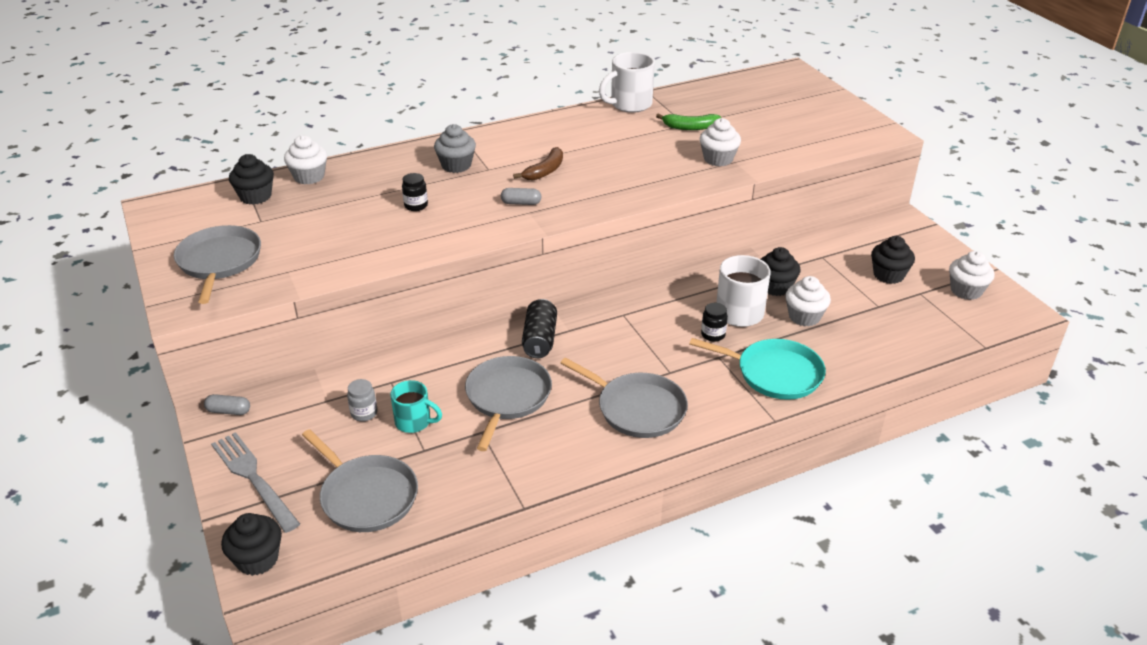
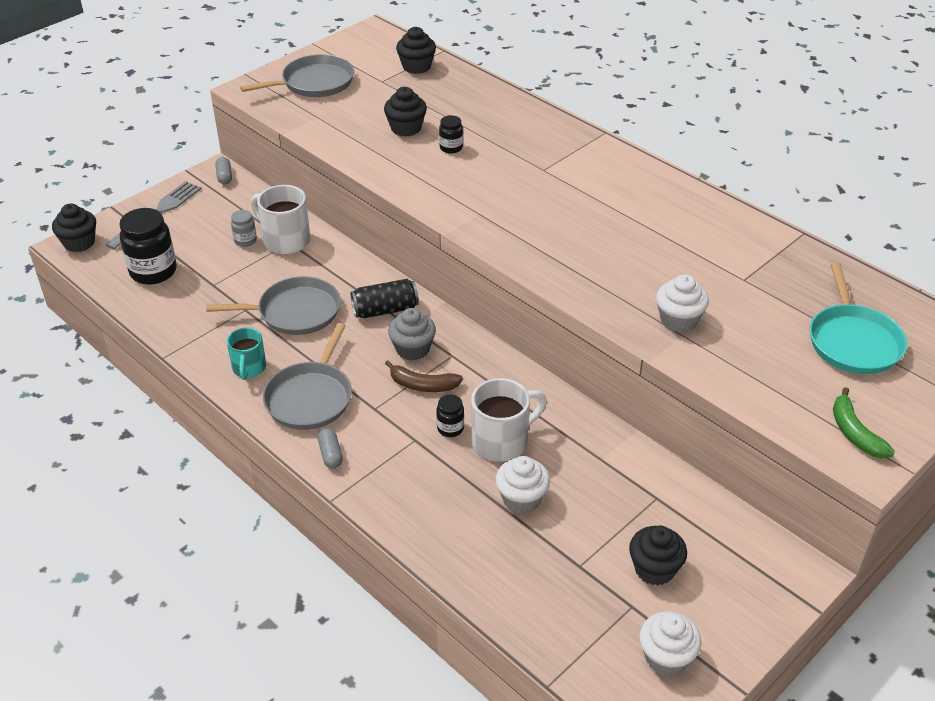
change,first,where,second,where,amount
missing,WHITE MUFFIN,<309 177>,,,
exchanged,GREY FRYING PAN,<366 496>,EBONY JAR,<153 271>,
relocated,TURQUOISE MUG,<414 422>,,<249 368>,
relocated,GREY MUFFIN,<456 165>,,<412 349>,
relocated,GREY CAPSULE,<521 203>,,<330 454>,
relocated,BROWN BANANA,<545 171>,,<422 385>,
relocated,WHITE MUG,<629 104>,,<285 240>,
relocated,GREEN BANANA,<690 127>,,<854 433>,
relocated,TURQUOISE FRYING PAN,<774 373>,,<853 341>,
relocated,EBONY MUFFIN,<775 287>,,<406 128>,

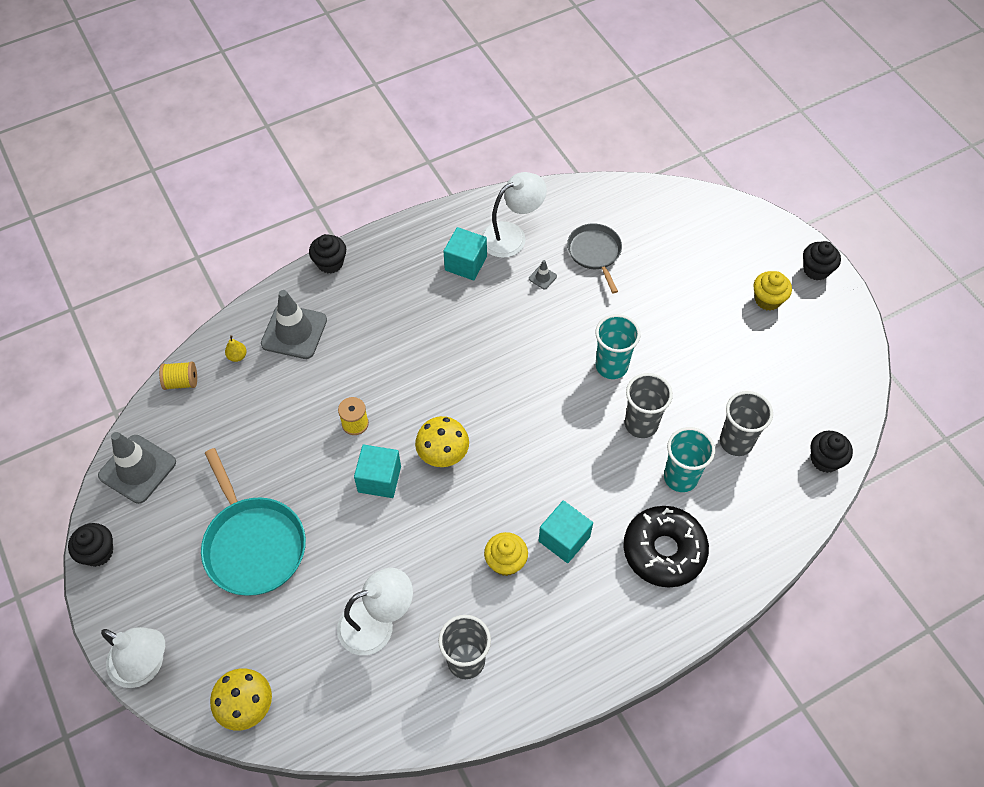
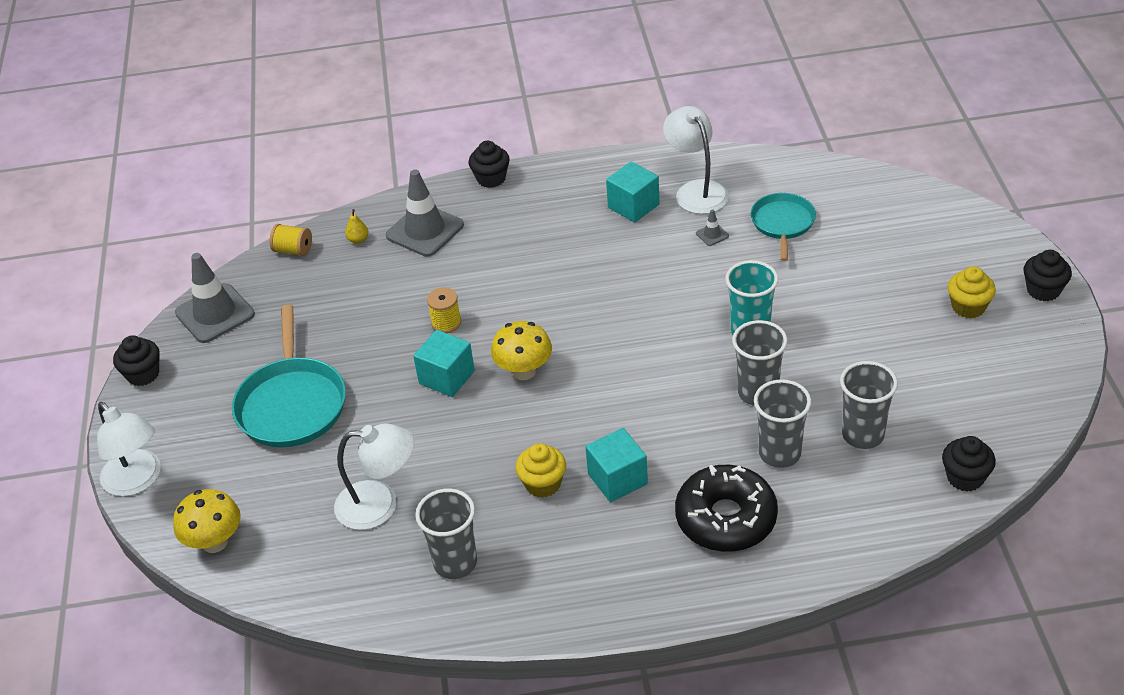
change,first,where,second,where,amount
spun,WHITE READING LAMP,<511 235>,,<696 190>,105 degrees counterclockwise
colour,GREY FRYING PAN,<595 253>,TURQUOISE FRYING PAN,<783 223>,
colour,TURQUOISE CUP,<680 477>,GREY CUP,<779 453>,

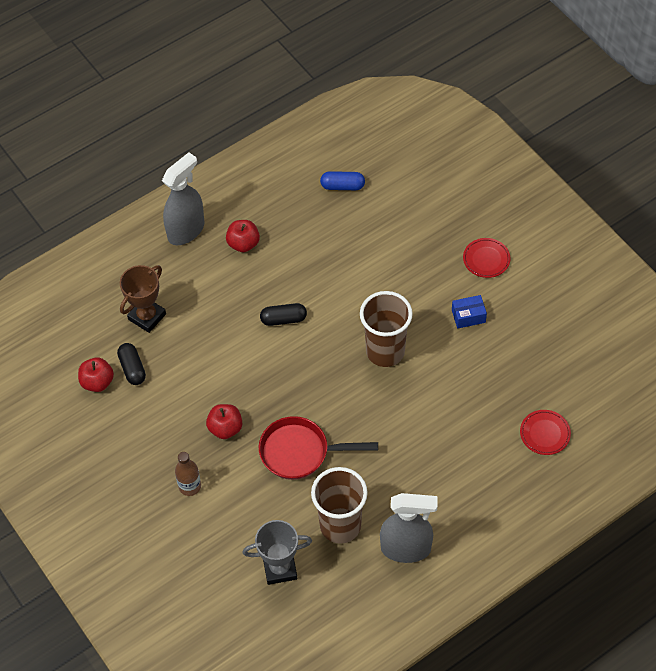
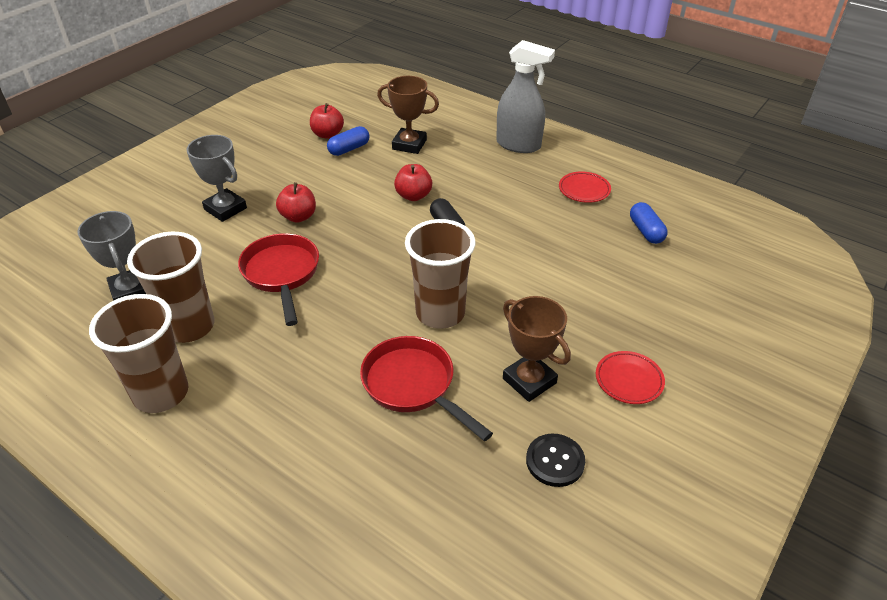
change,first,where,second,where,amount
colour,EBONY CAPSULE,<132 368>,COBALT CAPSULE,<349 149>,
exchanged,BROWN BOTTLE,<190 486>,GREY PRIZE CUP,<225 209>,
relocated,RED TOY APPLE,<243 244>,,<413 196>,
exchanged,GREY SPRAY BOTTLE,<406 548>,BROWN CUP,<161 393>,
exchanged,COBALT PARCEL,<468 316>,BROWN PRIZE CUP,<529 381>,
relocated,RED FLAT DISH,<545 434>,,<584 190>,
appeared,,,RED FRYING PAN,<413 385>,
appeared,,,EBONY BUTTON,<555 461>,

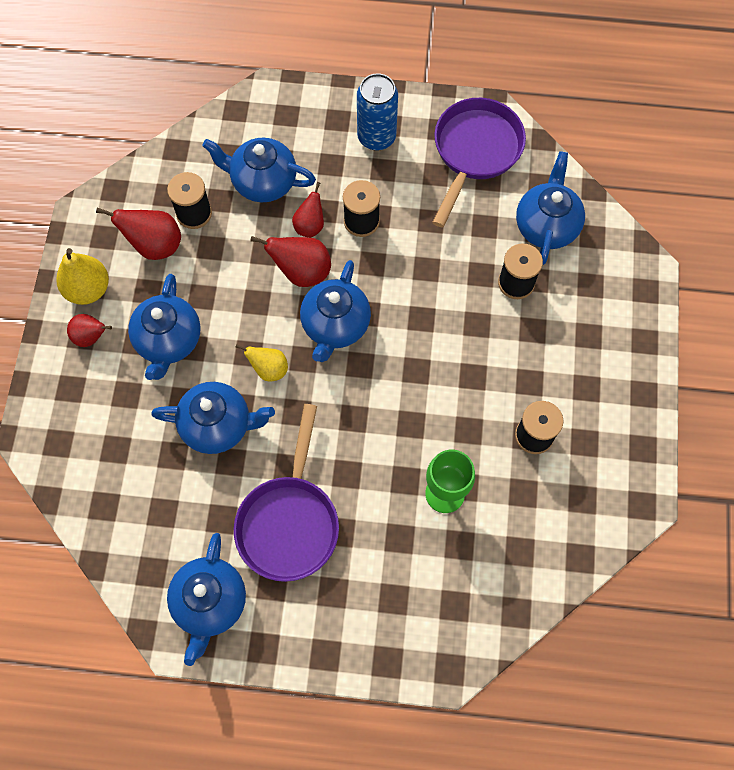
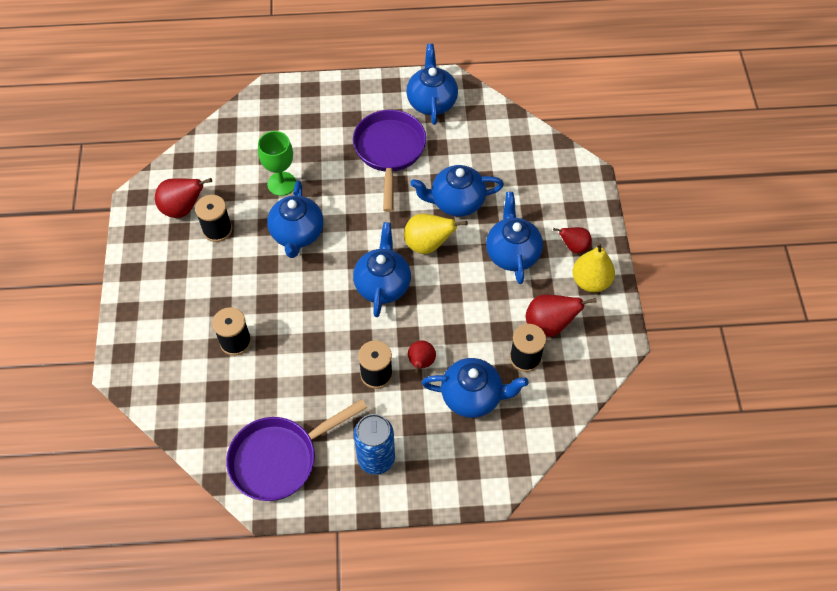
change,first,where,second,where,amount
size,BRIGHT YELLOW TOY PEAR,<269 369>,,<428 245>,x1.54
relocated,RED TOY PEAR,<302 272>,,<183 209>,
spun,PURPLE FRYING PAN,<474 152>,,<280 459>,45 degrees clockwise
relocated,COBALT TEA POT,<546 226>,,<297 234>,

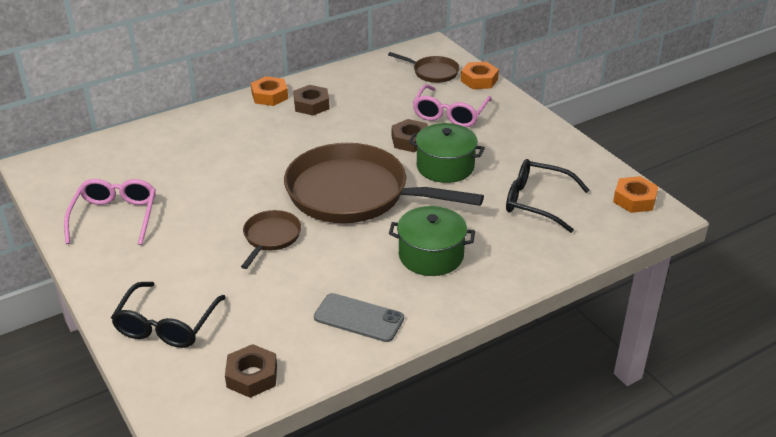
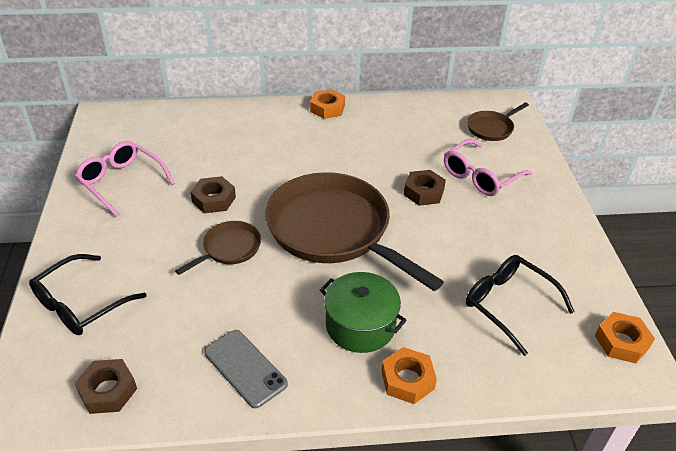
change,first,where,second,where,amount
spun,ROSE-PINK SPECTACLES,<115 217>,,<121 182>,75 degrees counterclockwise
relocated,BROWN NUT,<311 105>,,<214 199>,
spun,BROWN FRYING PAN,<433 72>,,<491 128>,90 degrees clockwise
missing,GREEN COOKING POT,<445 167>,,,
relocated,ORANGE-COLOURED NUT,<479 80>,,<407 380>,

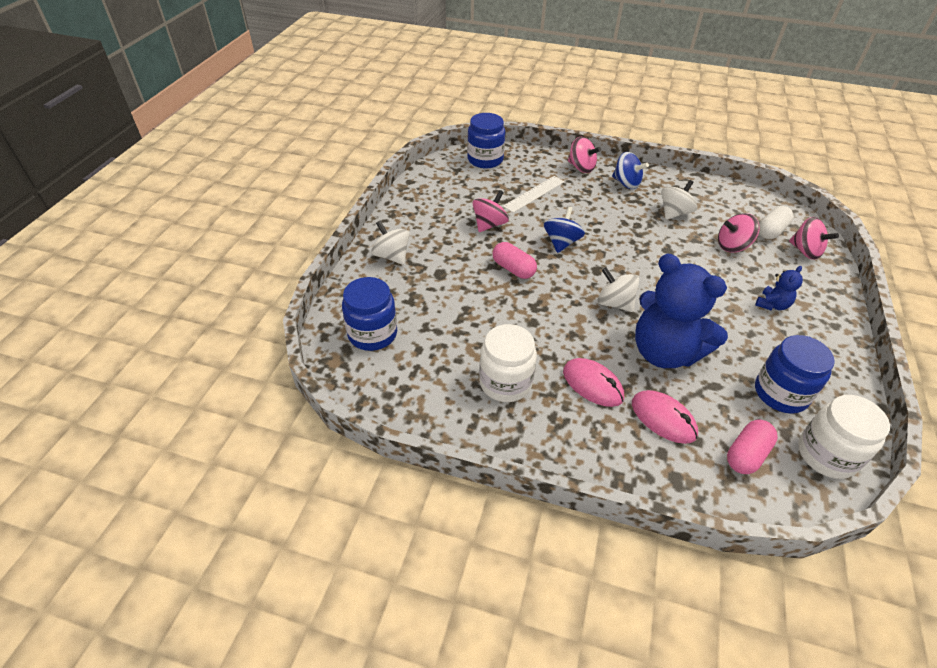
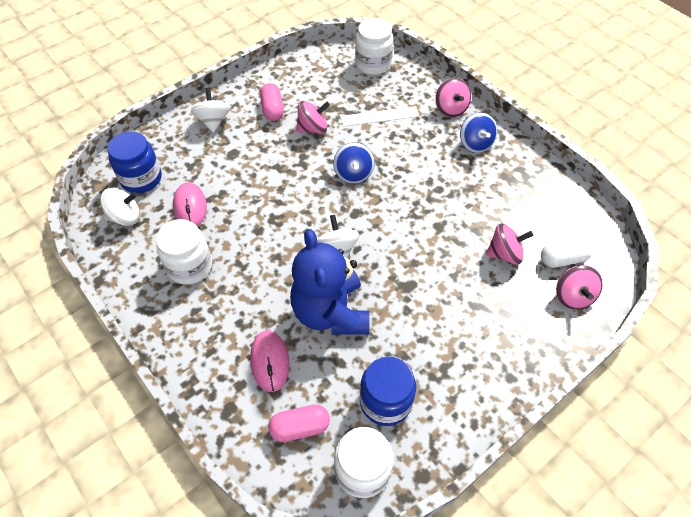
change,first,where,second,where,amount
colour,COBALT JAR,<485 160>,WHITE JAR,<373 64>,
relocated,ROSE-PINK CAPSULE,<513 269>,,<272 109>,
spun,COBALT TOY TOP,<561 243>,,<353 173>,120 degrees clockwise
relocated,ROSE-PINK COMPUTER MOUSE,<592 384>,,<190 207>,
relocated,WHITE TOY TOP,<674 213>,,<125 217>,
spun,ROSE-PINK TOY TOP,<732 246>,,<504 254>,150 degrees clockwise
missing,COBALT TEDDY BEAR,<772 305>,,,

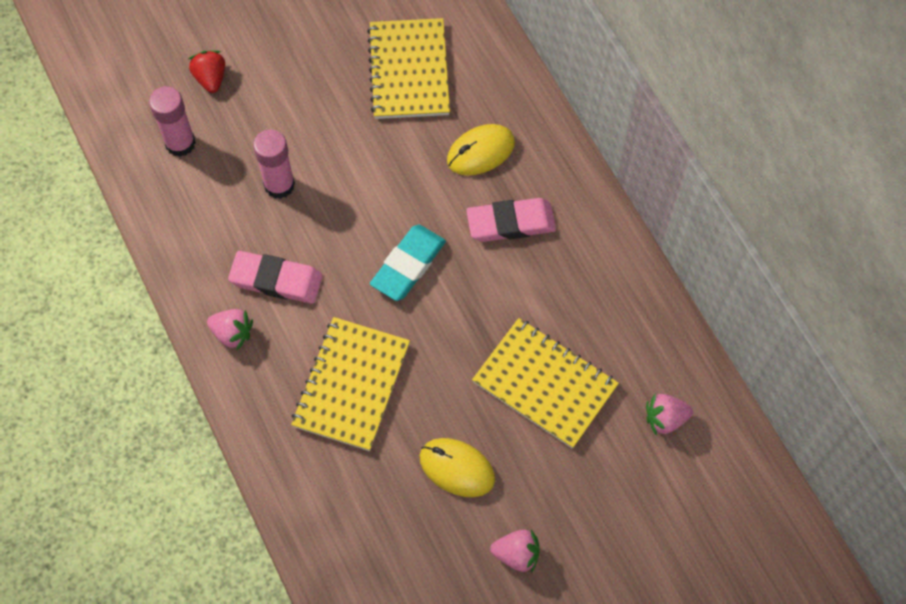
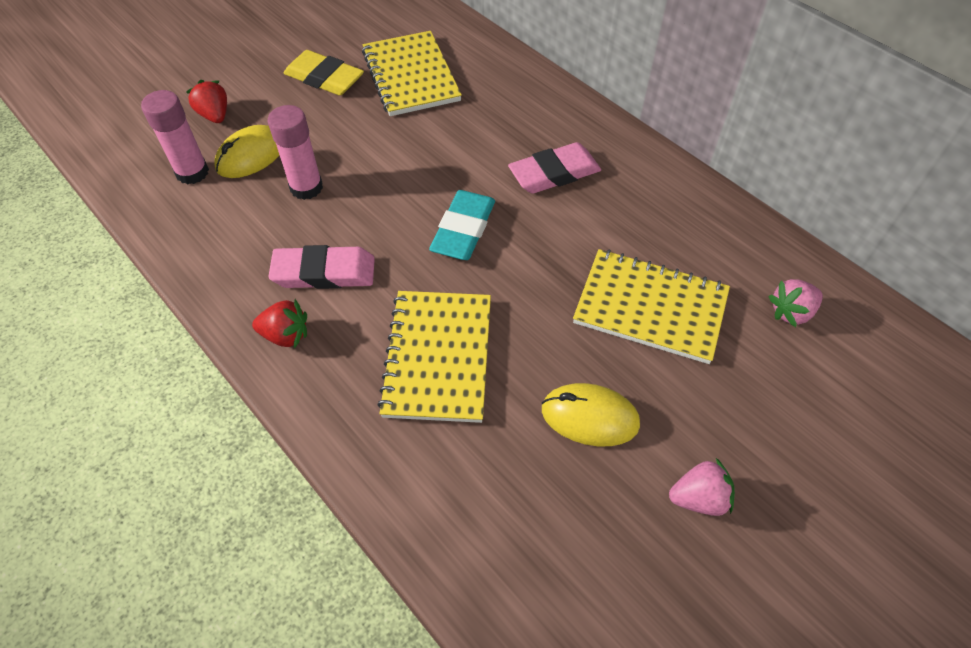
change,first,where,second,where,amount
colour,ROSE-PINK BERRY,<232 333>,RED BERRY,<286 335>,
relocated,BRIGHT YELLOW COMPUTER MOUSE,<480 152>,,<251 155>,
appeared,,,BRIGHT YELLOW GUM ERASER,<324 78>,

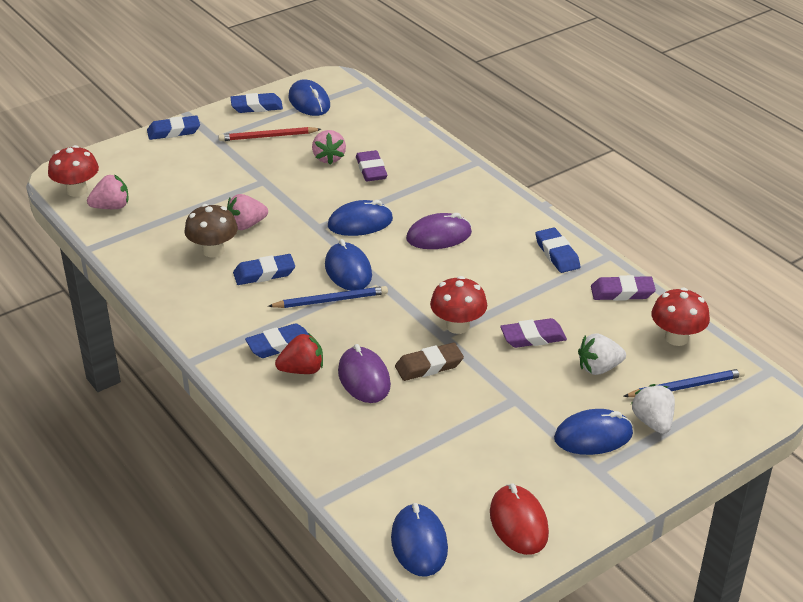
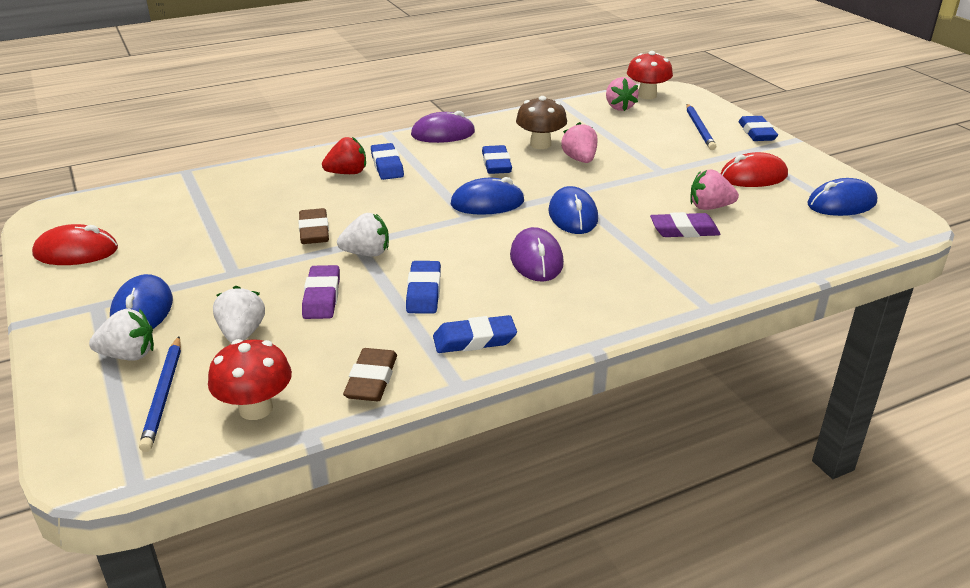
change,first,where,second,where,amount
exchanged,RED WOODEN PENCIL,<268 137>,RED COMPUTER MOUSE,<753 177>,
relocated,COBALT GUM ERASER,<256 107>,,<424 292>,
relocated,COBALT WOODEN PENCIL,<331 300>,,<699 129>,
spun,RED BERRY,<302 370>,,<347 173>,105 degrees counterclockwise
relocated,PURPLE COMPUTER MOUSE,<364 378>,,<443 134>,
missing,COBALT COMPUTER MOUSE,<419 543>,,,
exchanged,RED TOADSTOOL,<458 326>,WHITE BERRY,<367 253>,
colour,PURPLE GUM ERASER,<622 292>,BROWN GUM ERASER,<371 380>,

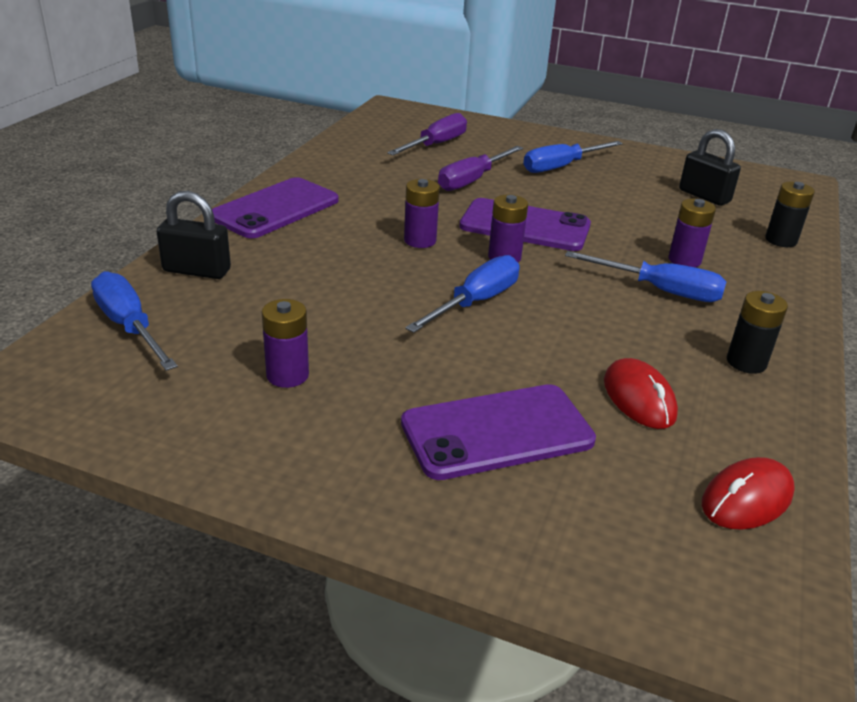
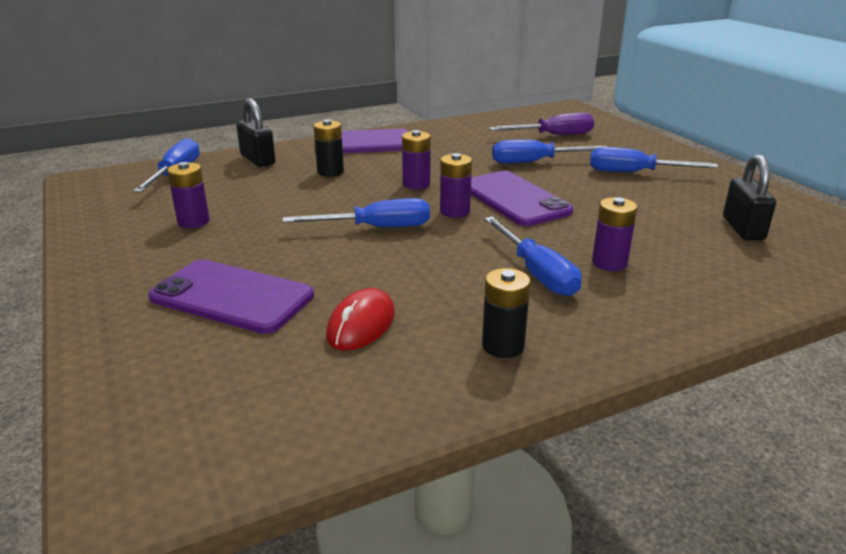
change,first,where,second,where,amount
colour,PURPLE SCREWDRIVER,<472 180>,COBALT SCREWDRIVER,<535 162>,
missing,RED COMPUTER MOUSE,<746 499>,,,
relocated,EBONY BATTERY,<780 240>,,<330 172>,

